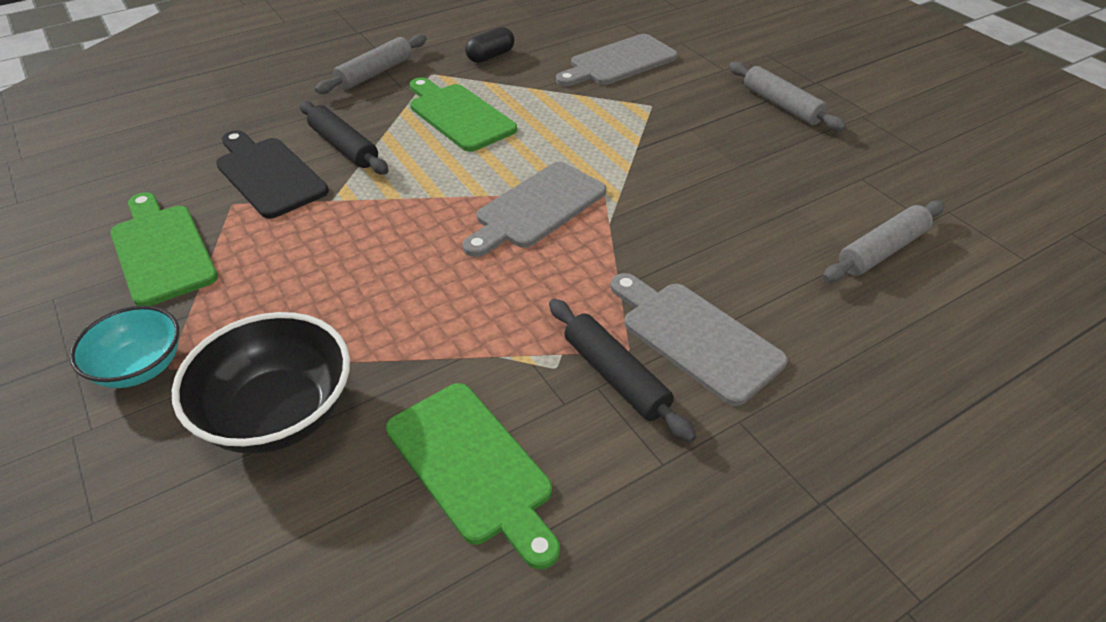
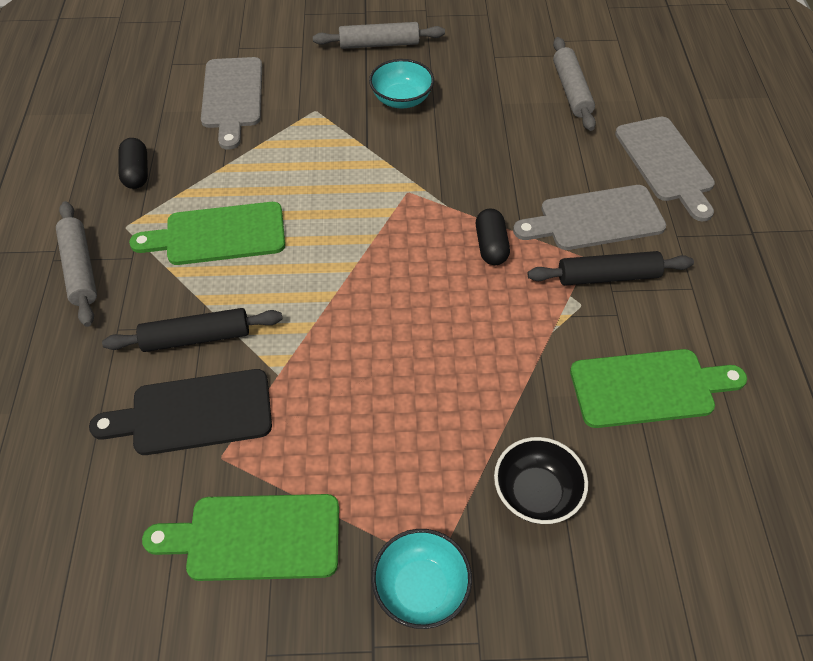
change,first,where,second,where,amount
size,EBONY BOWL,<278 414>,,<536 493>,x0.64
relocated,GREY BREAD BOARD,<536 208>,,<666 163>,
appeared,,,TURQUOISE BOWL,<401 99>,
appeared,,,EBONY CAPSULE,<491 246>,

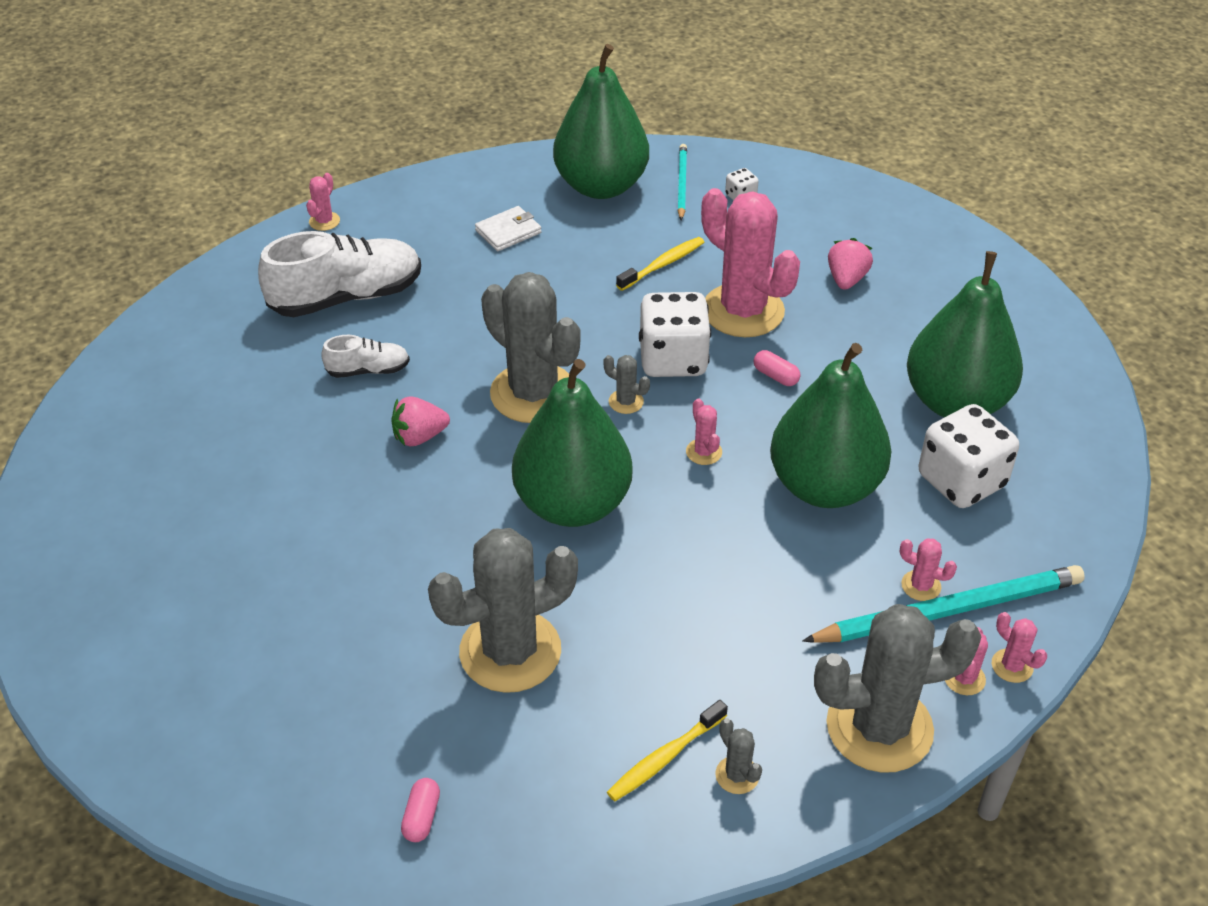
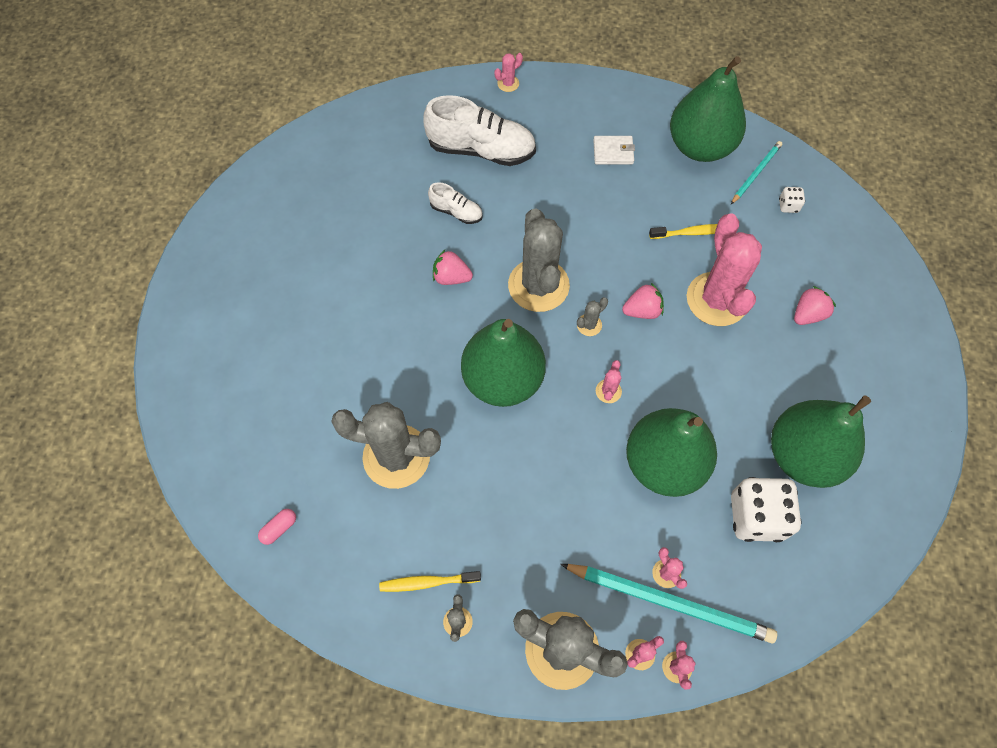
change,first,where,second,where,amount
spun,GREY SAGUARO CACTUS,<626 402>,,<589 325>,75 degrees clockwise
exchanged,WHITE DICE,<673 359>,ROSE-PINK BERRY,<642 310>,
missing,ROSE-PINK CAPSULE,<776 376>,,,

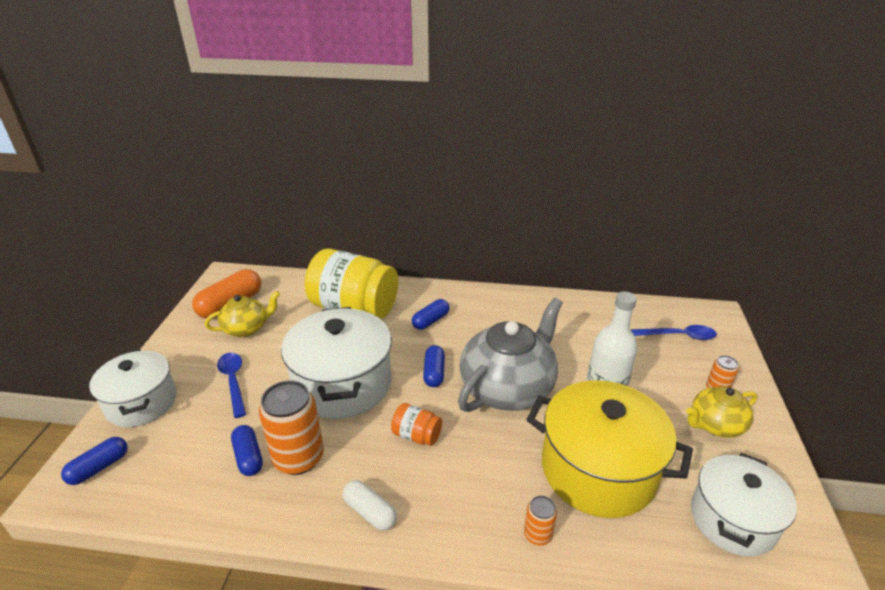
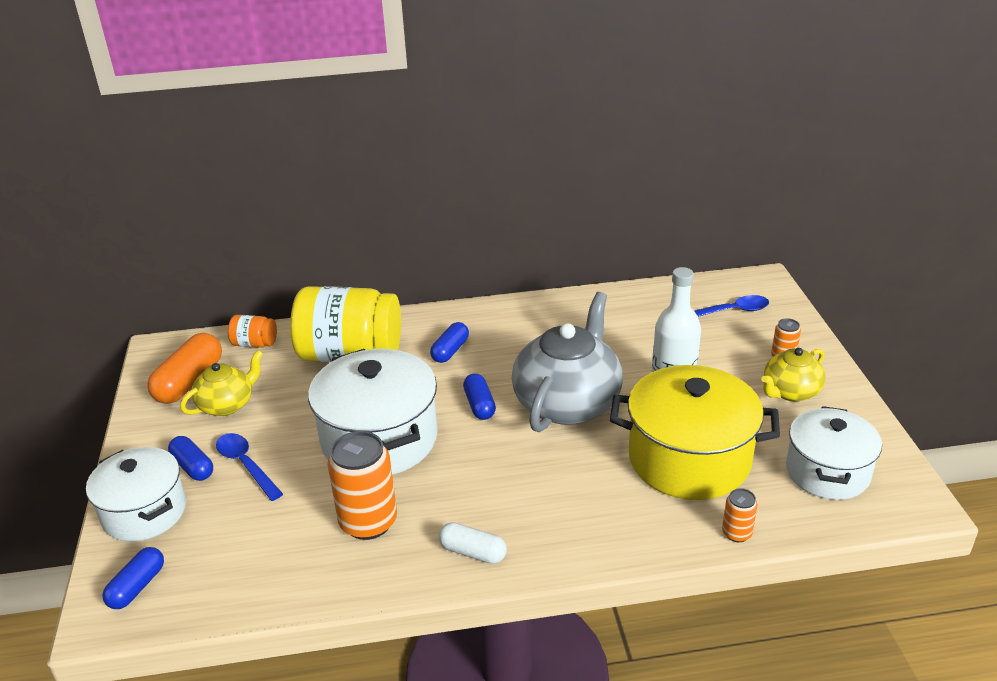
change,first,where,second,where,amount
relocated,COBALT CAPSULE,<248 457>,,<193 467>,
relocated,ORANGE-COLOURED JAR,<417 435>,,<255 344>,
relocated,ORANGE-COLOURED TIN,<537 535>,,<736 533>,

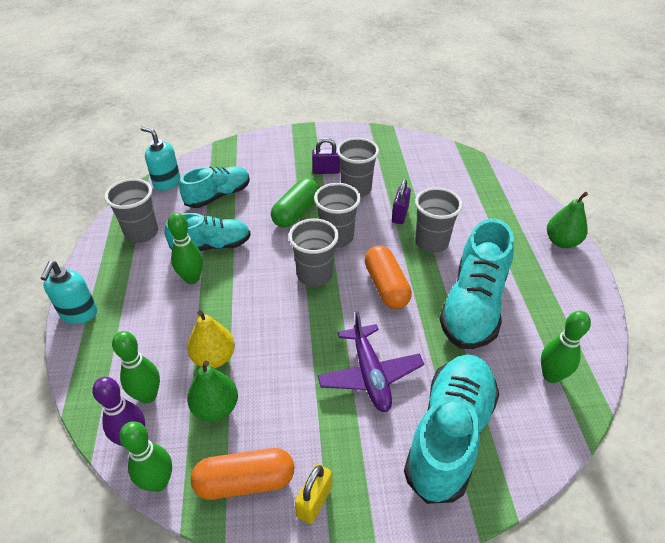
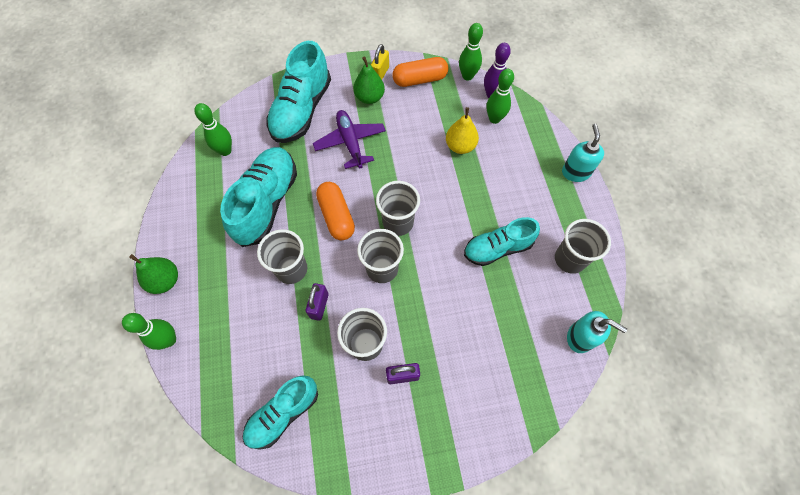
change,first,where,second,where,amount
relocated,GREEN BOWLING PIN,<192 278>,,<169 340>,
relocated,TURQUOISE SNEAKER,<218 196>,,<283 413>,
relocated,GREEN TOY PEAR,<216 407>,,<369 98>,
missing,GREEN CAPSULE,<296 212>,,,

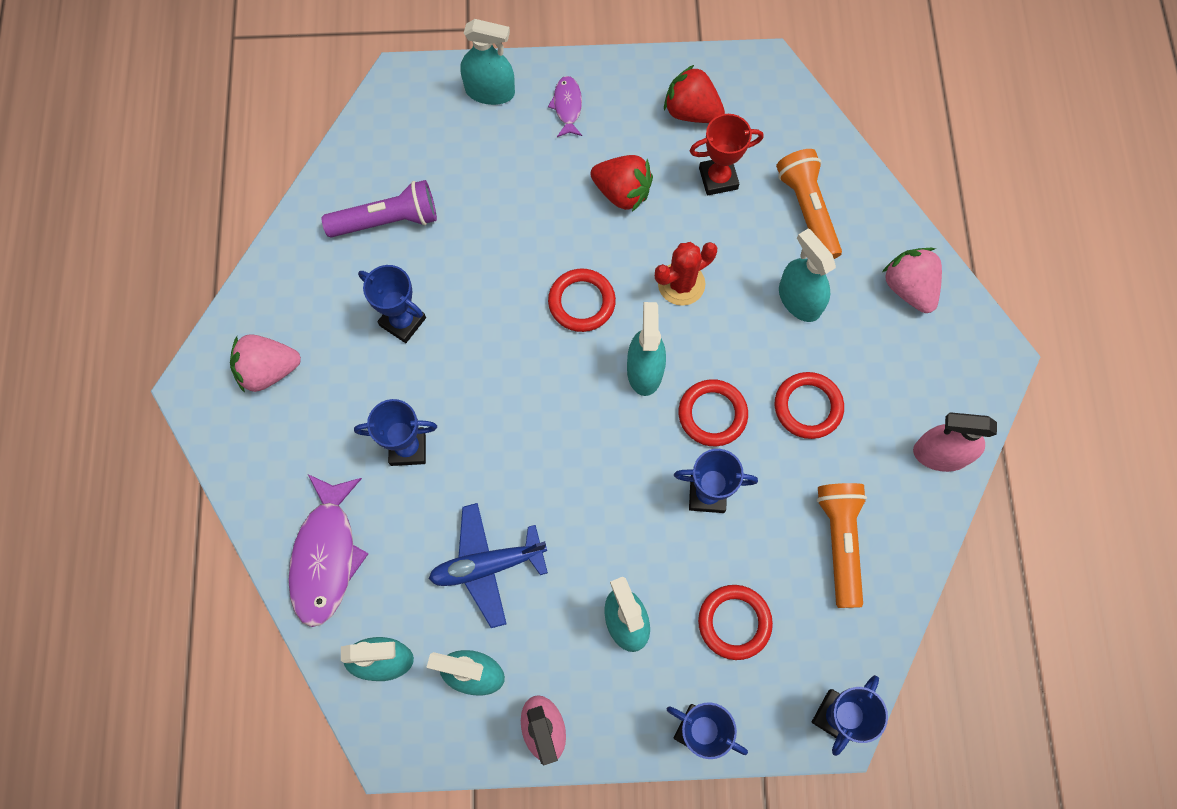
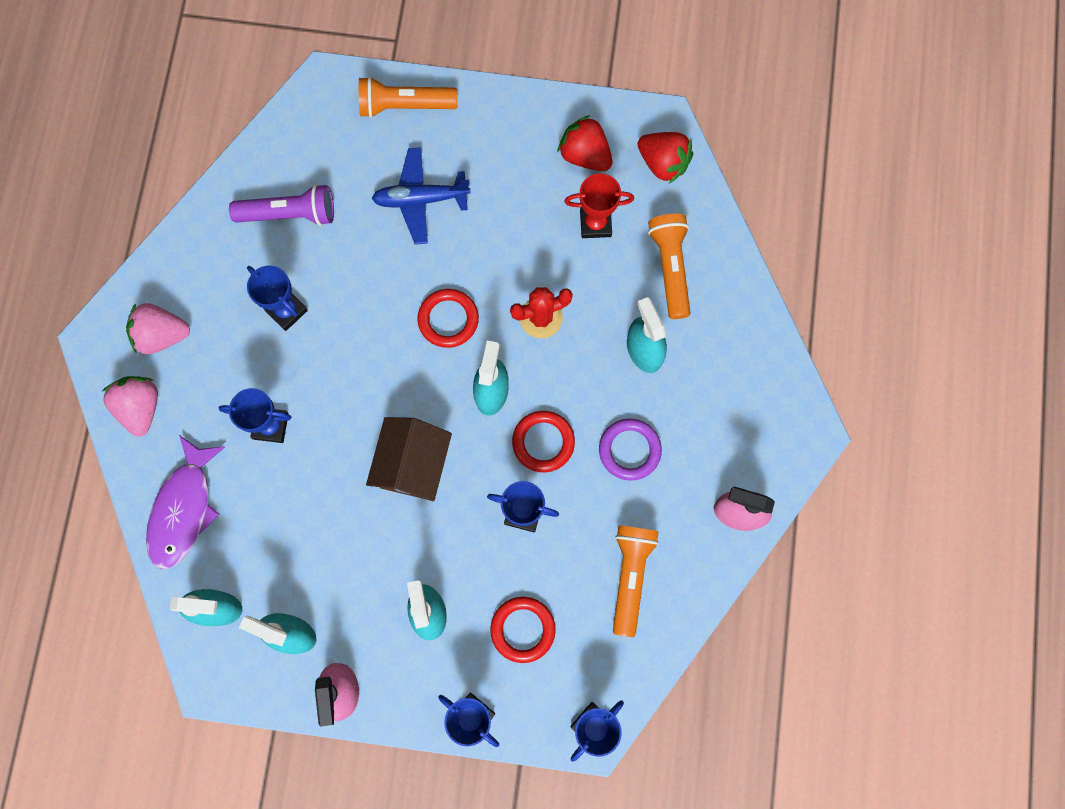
change,first,where,second,where,amount
relocated,COBALT TOY PLANE,<487 566>,,<420 199>,
exchanged,TURQUOISE SPRAY BOTTLE,<490 91>,ORANGE-COLOURED FLASHLIGHT,<404 105>,
missing,PURPLE FISH FIGURE,<567 106>,,,
relocated,RED BERRY,<622 192>,,<663 163>,
colour,RED HOOP,<808 407>,PURPLE HOOP,<629 450>,
relocated,ROSE-PINK BERRY,<908 288>,,<141 407>,
appeared,,,BROWN COTTAGE,<413 465>,

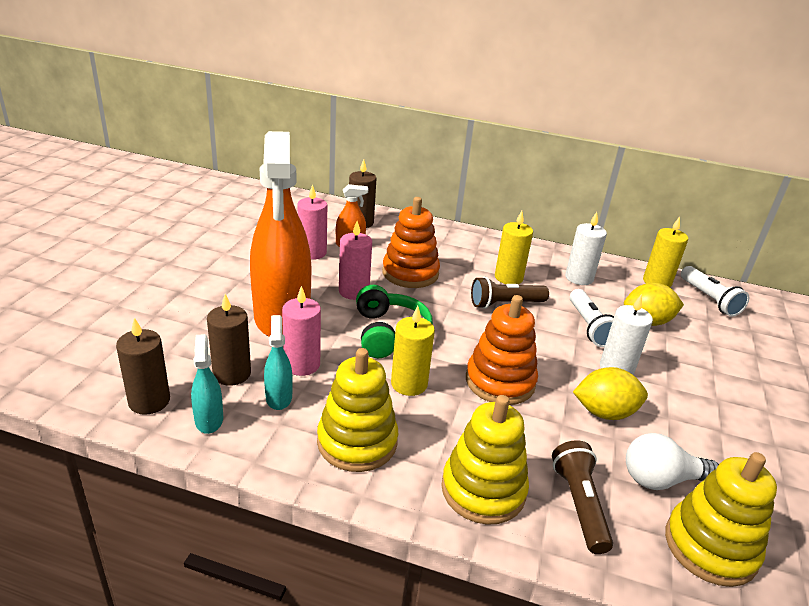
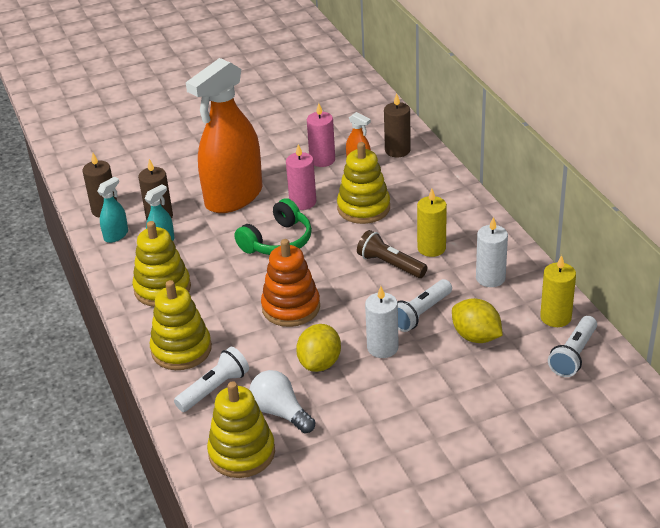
change,first,where,second,where,amount
missing,ROSE-PINK CANDLE,<302 364>,,,
colour,ORANGE-COLOURED STACKING TOY,<410 273>,BRIGHT YELLOW STACKING TOY,<363 208>,
missing,BRIGHT YELLOW CANDLE,<409 384>,,,
colour,BROWN FLASHLIGHT,<579 504>,WHITE FLASHLIGHT,<214 389>,
spun,BRIGHT YELLOW TOY LEMON,<604 412>,,<320 363>,60 degrees clockwise

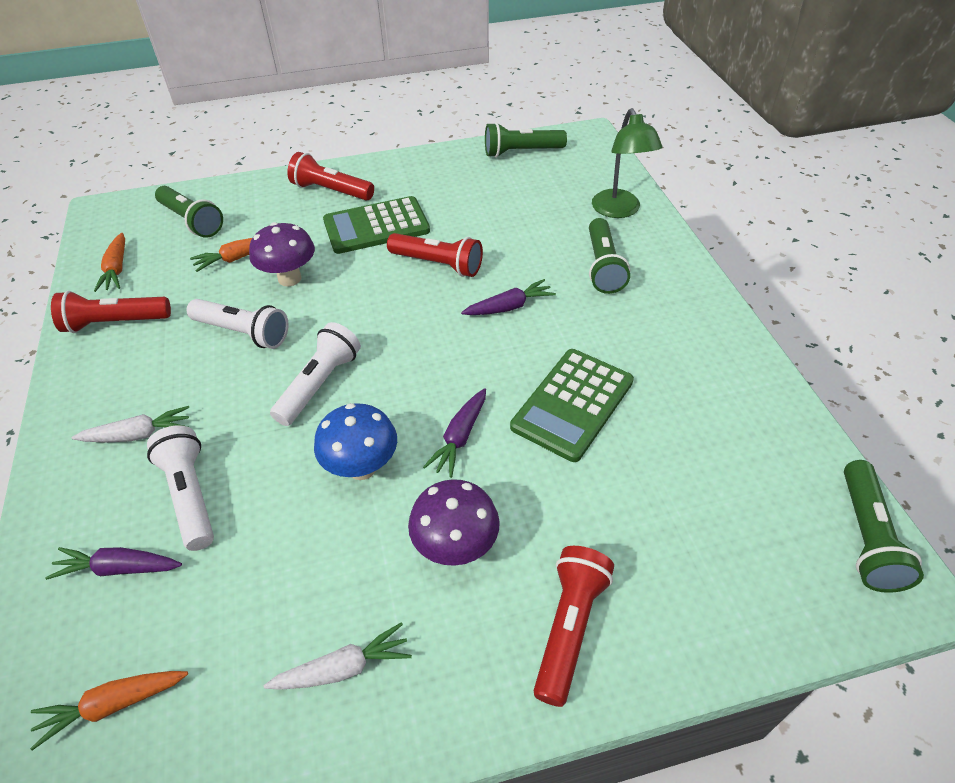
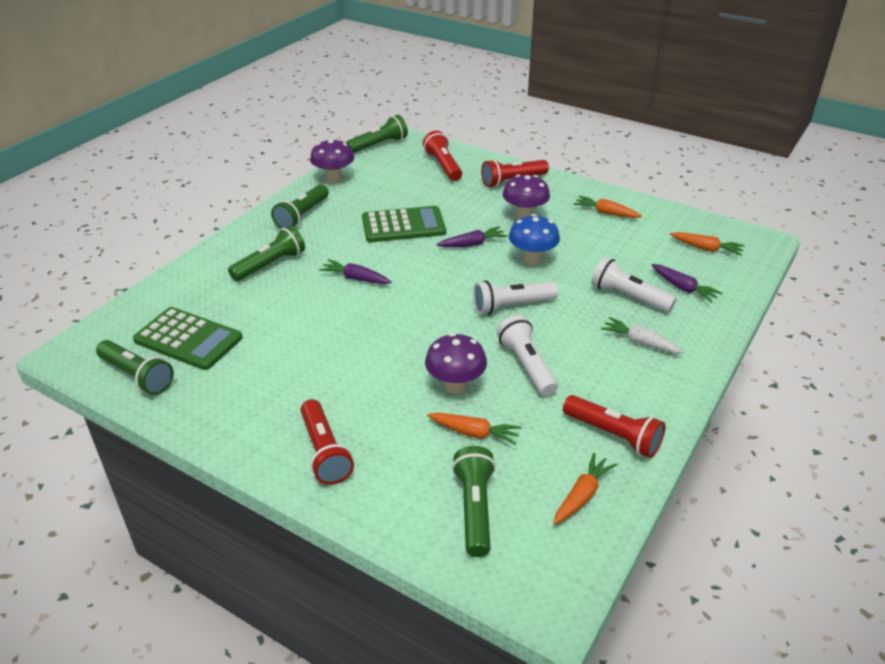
change,first,where,second,where,amount
spun,WHITE FLASHLIGHT,<191 495>,,<628 297>,105 degrees clockwise
colour,WHITE ROOT VEGETABLE,<343 668>,ORANGE-COLOURED ROOT VEGETABLE,<606 213>,
relocated,GREEN CALCULATOR,<376 226>,,<188 339>,
relocated,RED FLASHLIGHT,<438 264>,,<443 166>,
missing,GREEN READING LAMP,<619 210>,,,
appeared,,,GREEN FLASHLIGHT,<302 216>,
appeared,,,PURPLE TOADSTOOL,<334 179>,

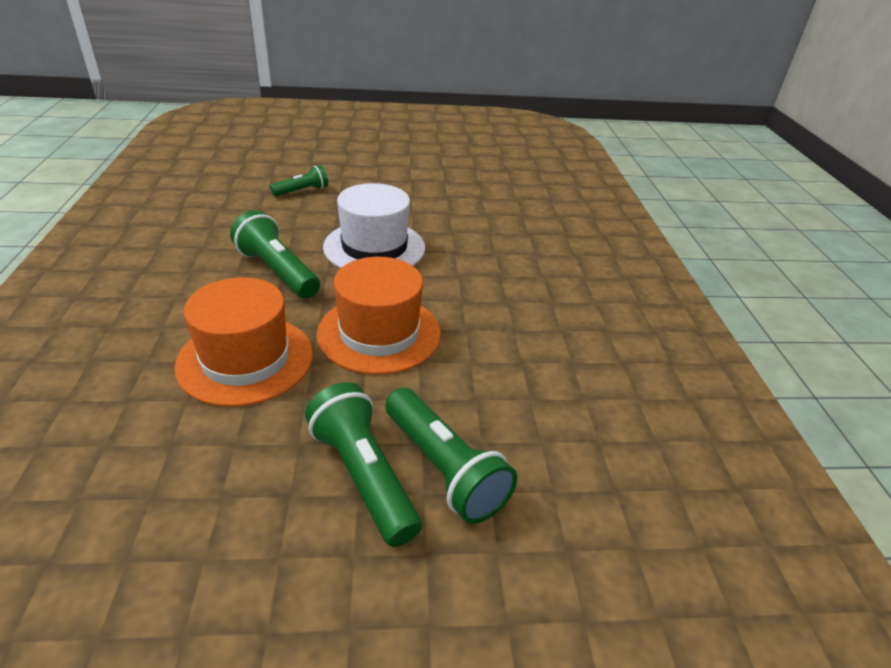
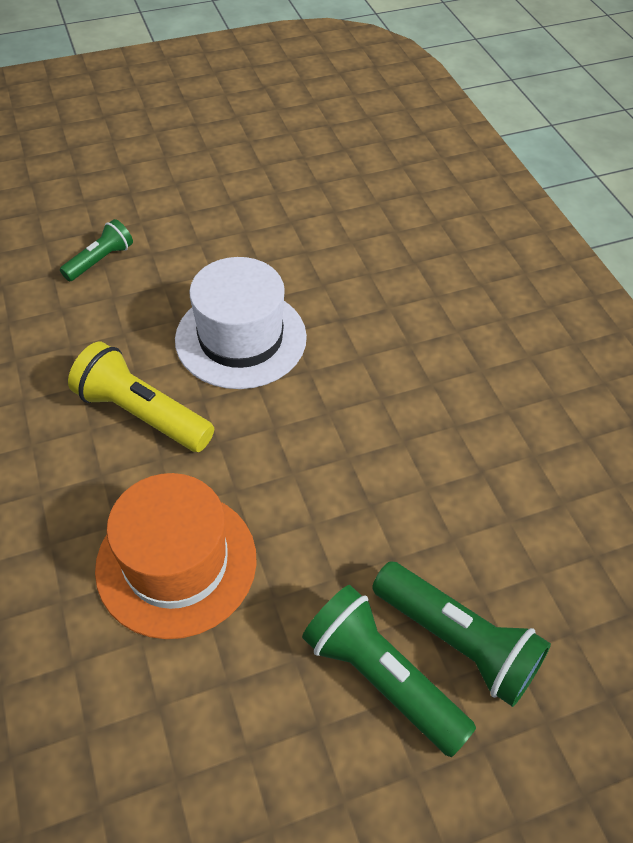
change,first,where,second,where,amount
colour,GREEN FLASHLIGHT,<277 271>,BRIGHT YELLOW FLASHLIGHT,<142 414>,
missing,ORANGE-COLOURED TOP HAT,<379 333>,,,

